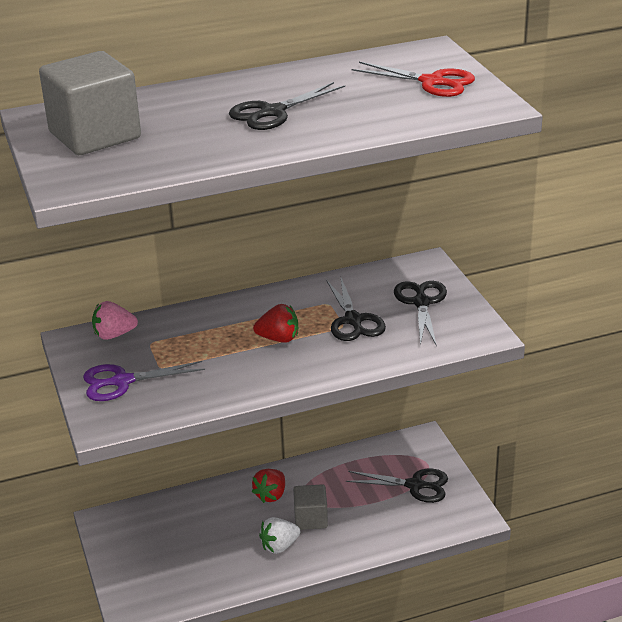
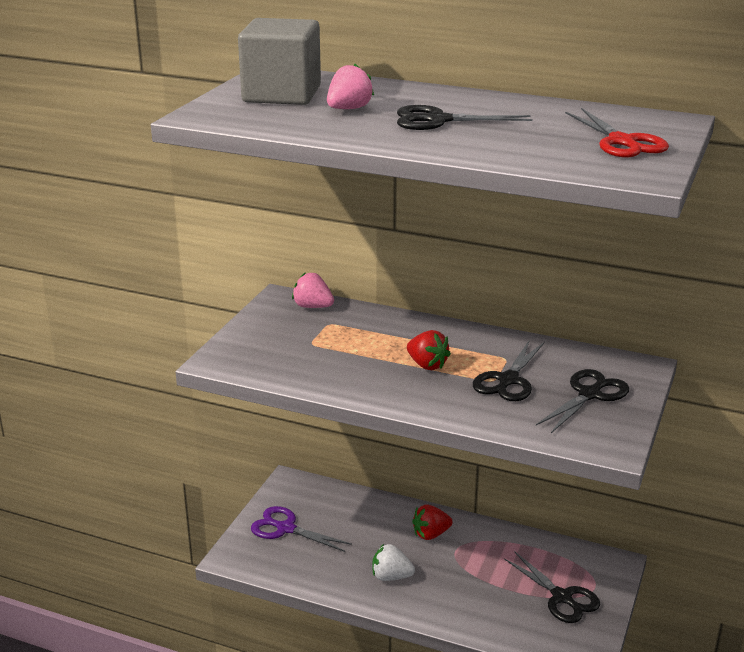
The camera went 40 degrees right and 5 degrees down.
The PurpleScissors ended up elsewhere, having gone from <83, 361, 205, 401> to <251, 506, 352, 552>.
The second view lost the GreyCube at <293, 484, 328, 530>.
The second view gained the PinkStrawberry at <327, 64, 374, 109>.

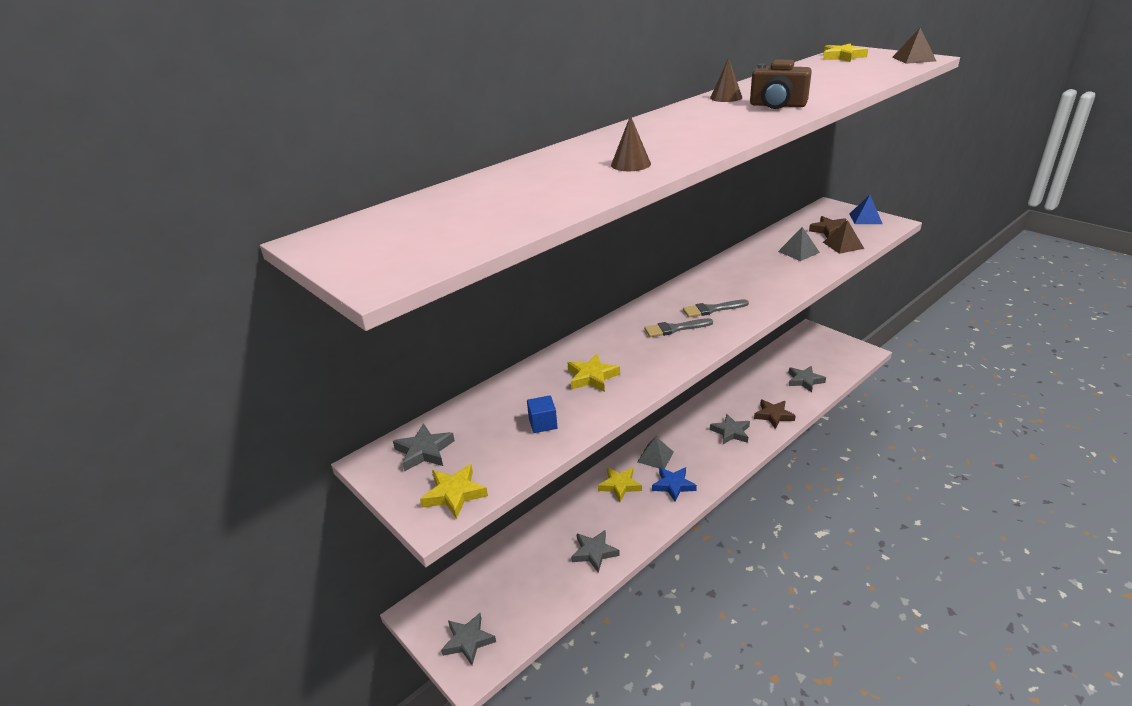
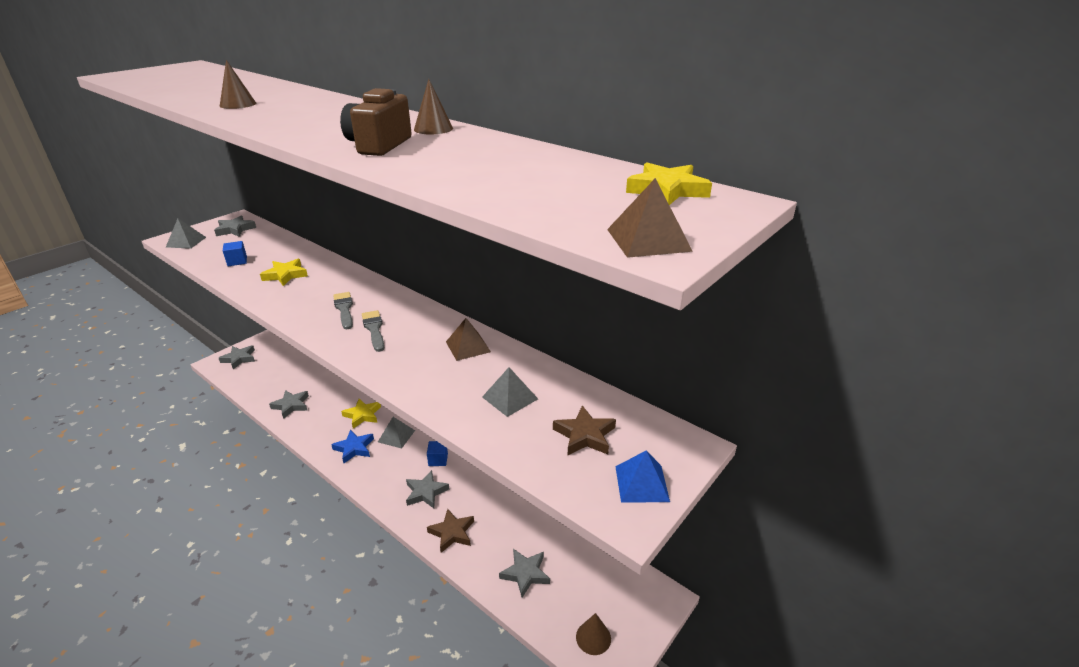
The camera went 80 degrees right and 0 degrees up.
Where the YellowStar stood at <420, 464, 488, 519>, the GreyPyramid came to stand at <166, 218, 206, 249>.
The BrownPyramid ended up elsewhere, having gone from <823, 220, 864, 254> to <446, 318, 491, 361>.
The second view gained the BlueCube at <427, 441, 448, 466>.
The second view gained the BrownCone at <576, 613, 611, 655>.

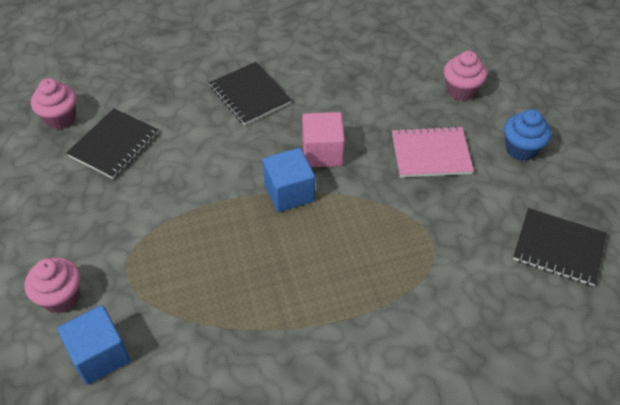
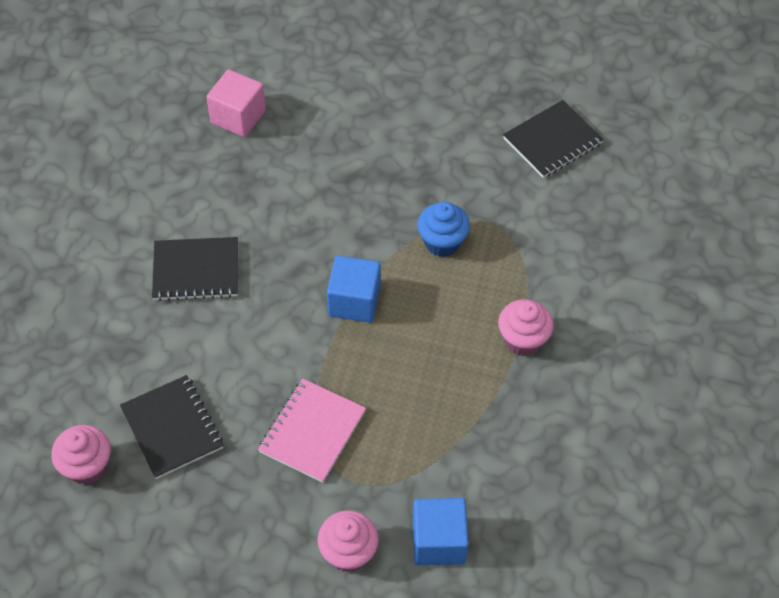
The camera went 60 degrees left and 5 degrees up.
The PinkCube ended up elsewhere, having gone from <302, 112, 345, 167> to <206, 69, 266, 137>.
The PinkNotebook ended up elsewhere, having gone from <392, 126, 474, 178> to <258, 379, 366, 483>.
The PinkCupcake ended up elsewhere, having gone from <444, 51, 487, 101> to <498, 299, 554, 356>.
The BlueCupcake ended up elsewhere, having gone from <504, 109, 551, 161> to <418, 202, 470, 257>.

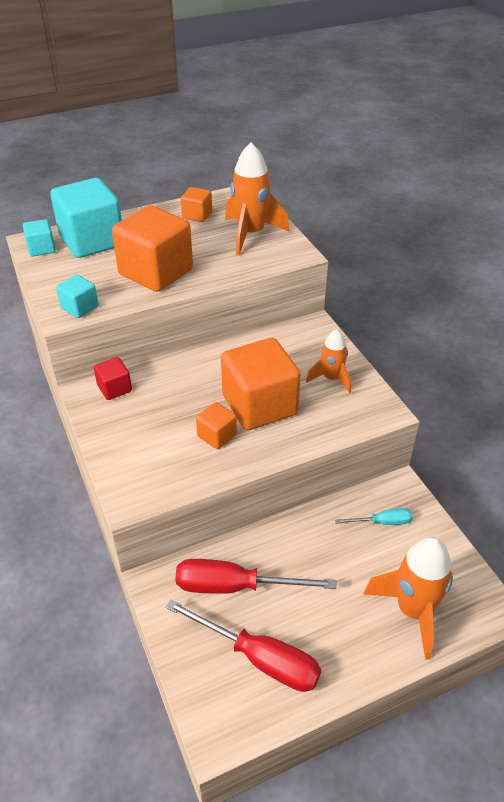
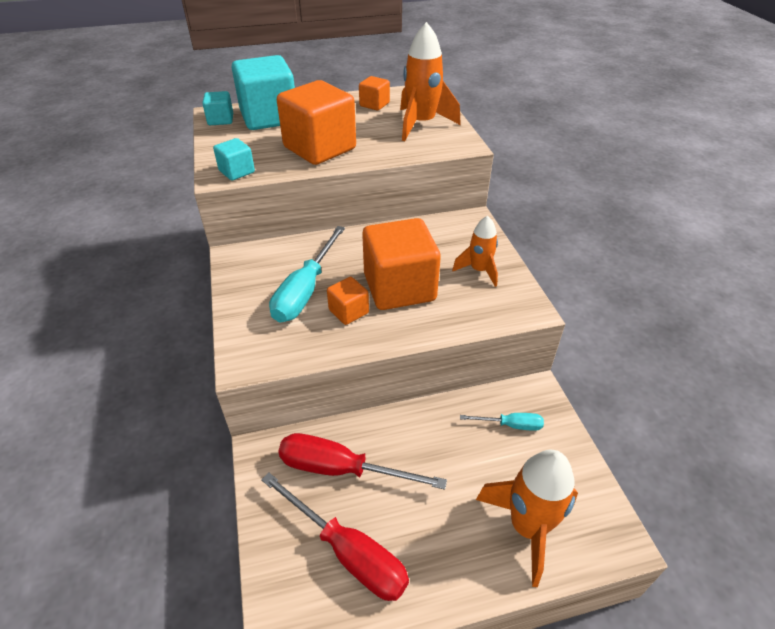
The camera went 10 degrees right and 0 degrees up.
The second view lost the RedCube at <94, 357, 132, 400>.
The second view gained the TurquoiseScrewdriver at <269, 226, 345, 323>.

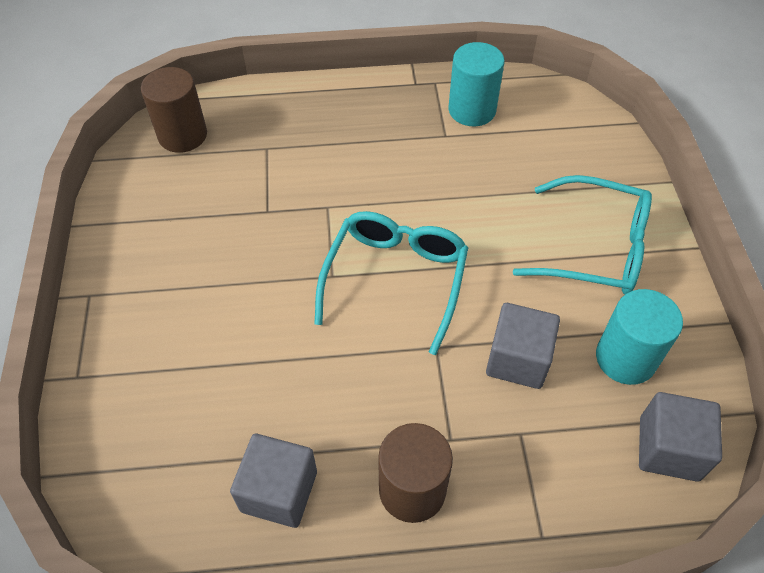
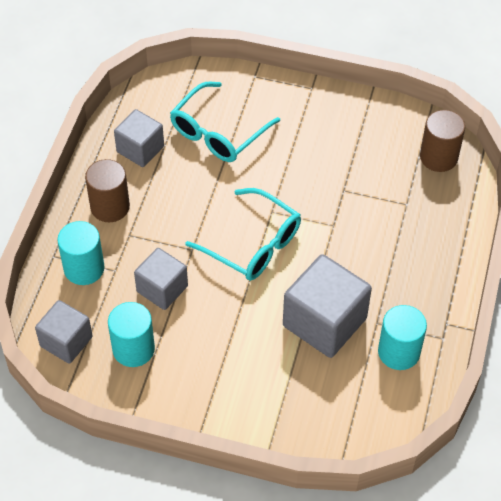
The camera went 110 degrees right and 0 degrees up.
The TurquoiseGlasses ended up elsewhere, having gone from <513, 175, 652, 295> to <170, 82, 280, 162>.
The second view gained the TurquoiseCylinder at <57, 221, 104, 285>.
The second view gained the GreyCube at <283, 254, 372, 358>.

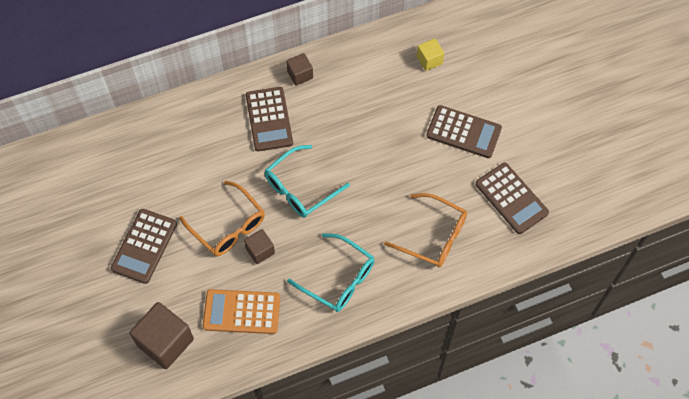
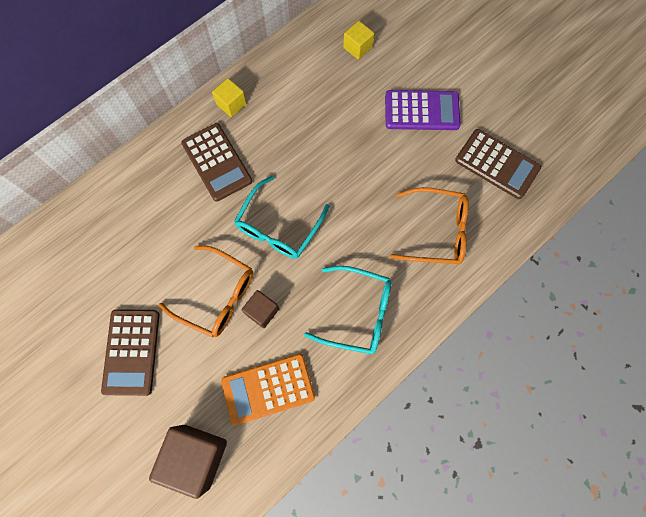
The camera went 20 degrees left and 10 degrees up.
What was the BrownCube at <286, 53, 313, 86> turned into the YellowCube at <212, 78, 246, 117>.
What was the BrownCalculator at <426, 105, 502, 158> turned into the PurpleCalculator at <385, 90, 461, 130>.

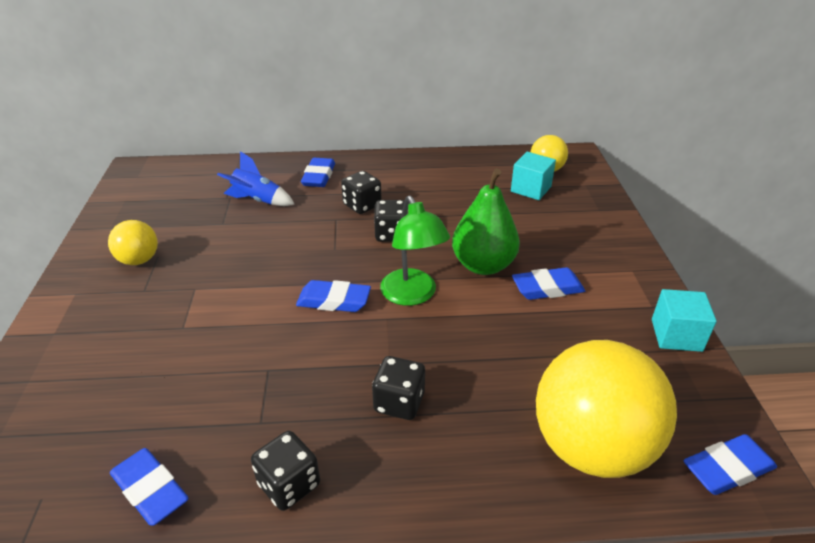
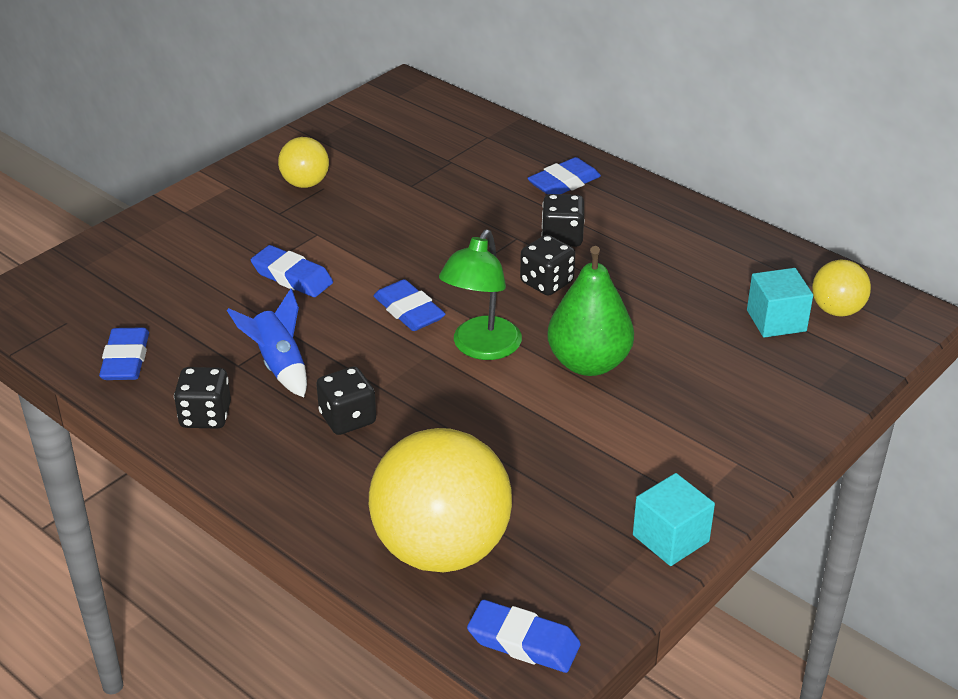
The camera went 45 degrees right and 0 degrees up.
The BlueRocket ended up elsewhere, having gone from <217, 151, 294, 206> to <227, 289, 307, 397>.
The BlueEraser ended up elsewhere, having gone from <512, 267, 585, 300> to <251, 245, 333, 297>.

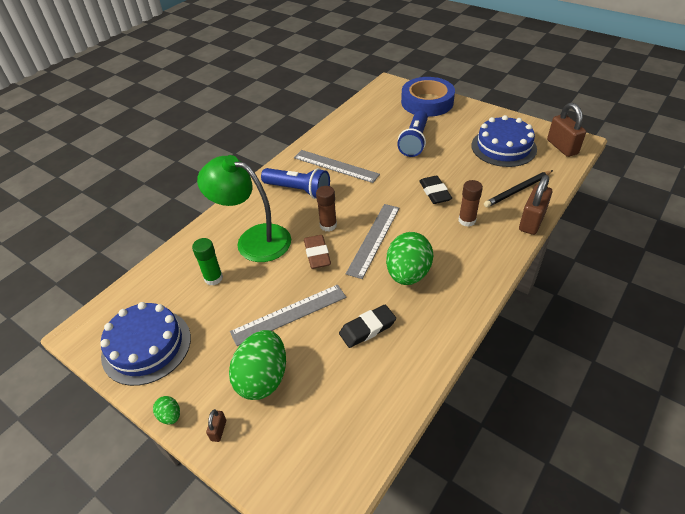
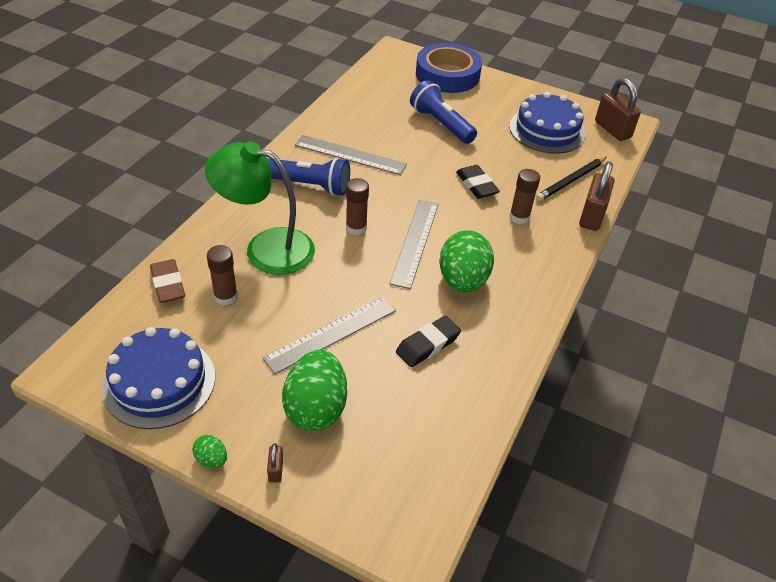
The camera went 15 degrees left and 0 degrees up.
What was the GreenGlueStick at <192, 238, 223, 286> turned into the BrownGlueStick at <207, 245, 238, 305>.
The BrownEraser ended up elsewhere, having gone from <304, 235, 331, 269> to <150, 259, 185, 303>.
The BlueFlashlight at <397, 111, 428, 157> ended up facing another way, 135 degrees clockwise from before.

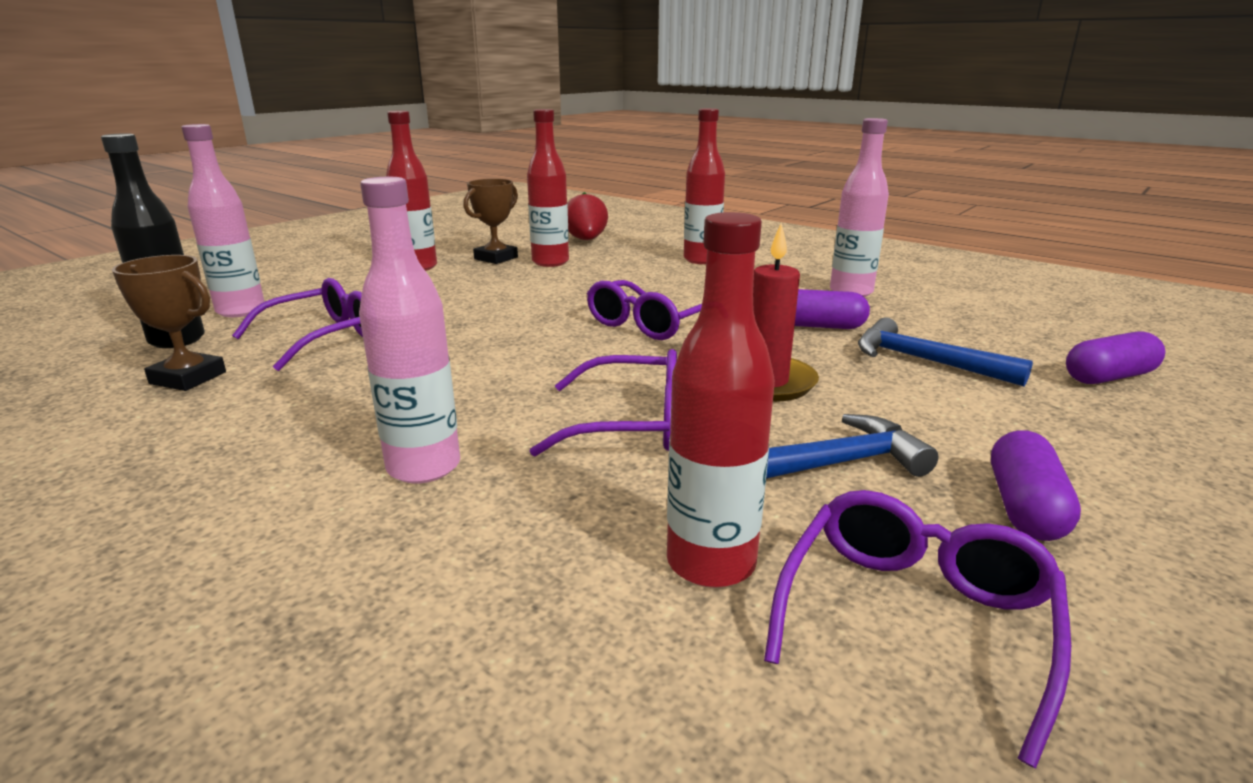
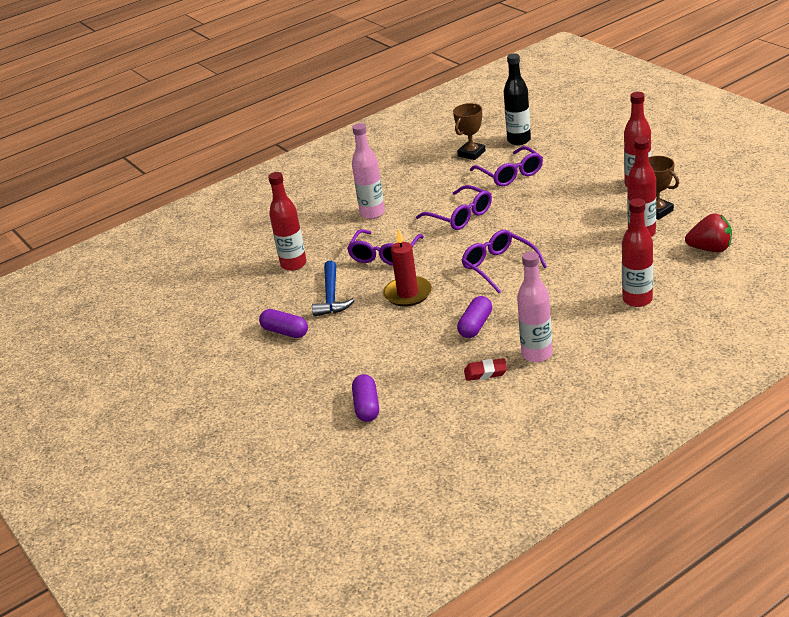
The camera went 110 degrees right and 10 degrees up.
The second view lost the PinkBottle at <181, 124, 265, 317>.
The PurpleGlasses ended up elsewhere, having gone from <764, 490, 1071, 768> to <416, 185, 492, 230>.
The second view lost the BlueHammer at <858, 317, 1033, 387>.
The second view gained the RedEraser at <464, 358, 507, 381>.

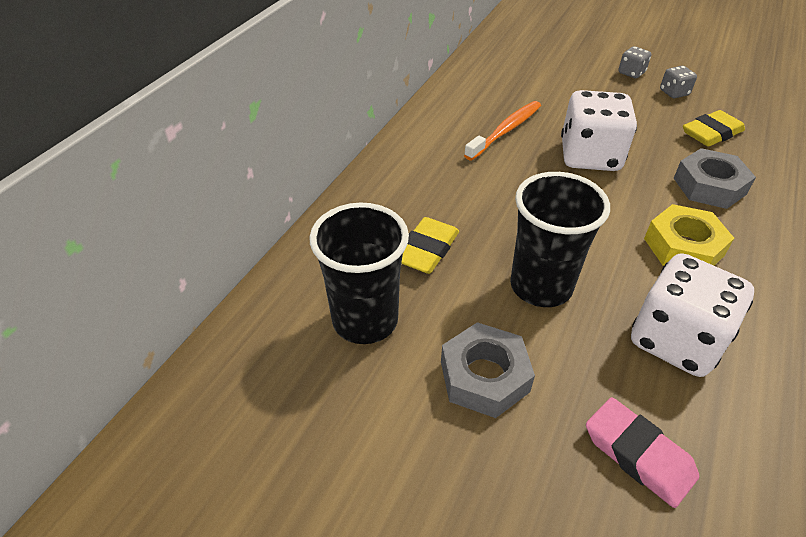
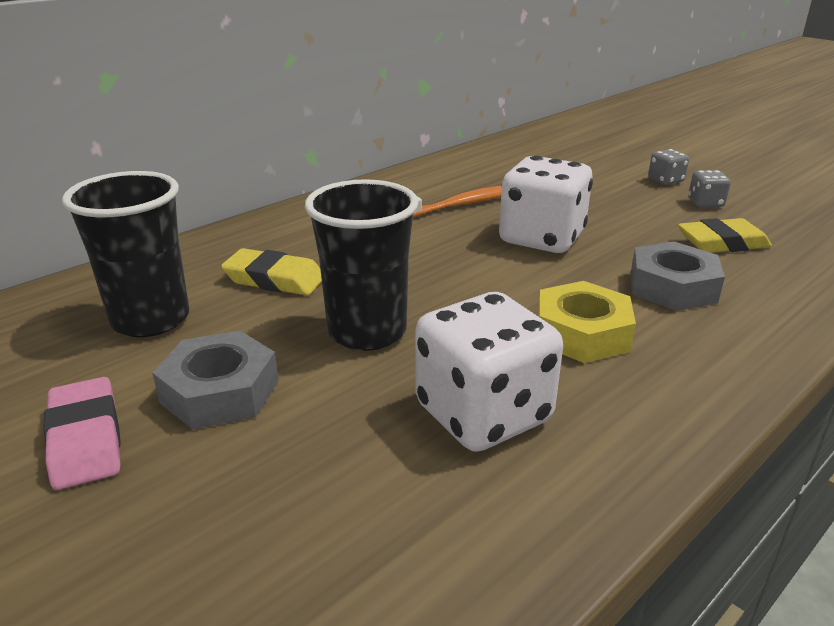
The camera went 20 degrees right and 15 degrees down.
The YellowEraser at <401, 217, 459, 274> ended up facing another way, 60 degrees clockwise from before.
The PinkEraser ended up elsewhere, having gone from <586, 397, 699, 508> to <43, 377, 121, 490>.

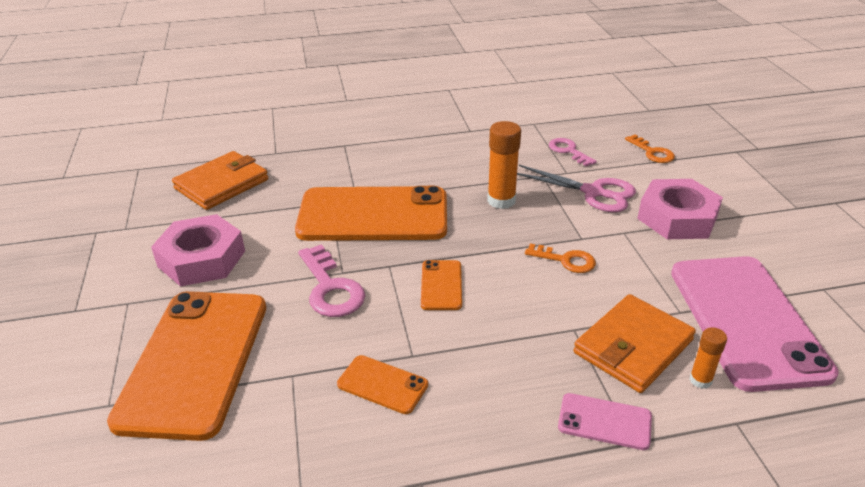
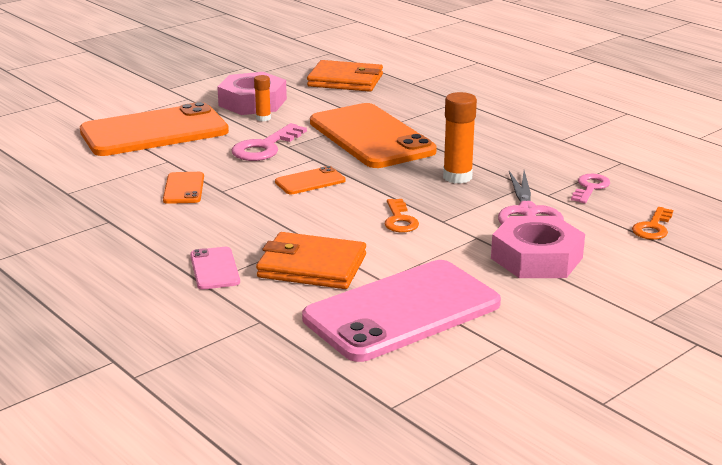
The camera went 60 degrees right and 10 degrees down.
The OrangeGlueStick ended up elsewhere, having gone from <690, 327, 727, 389> to <254, 75, 271, 121>.

